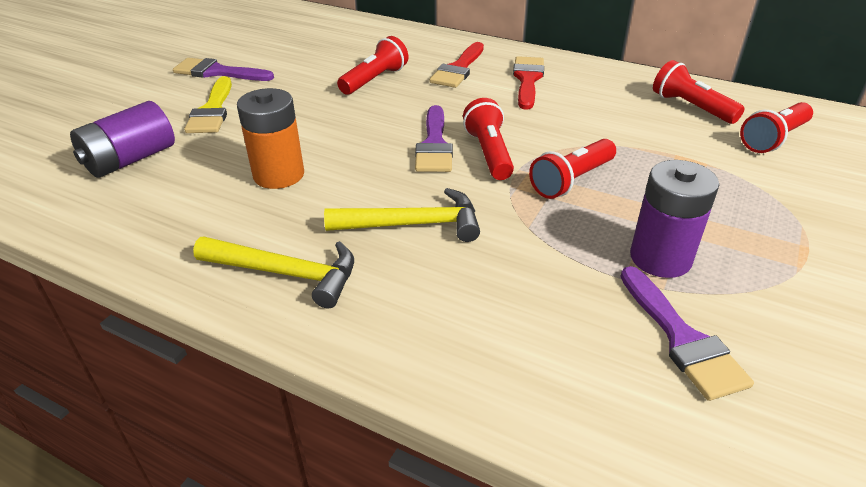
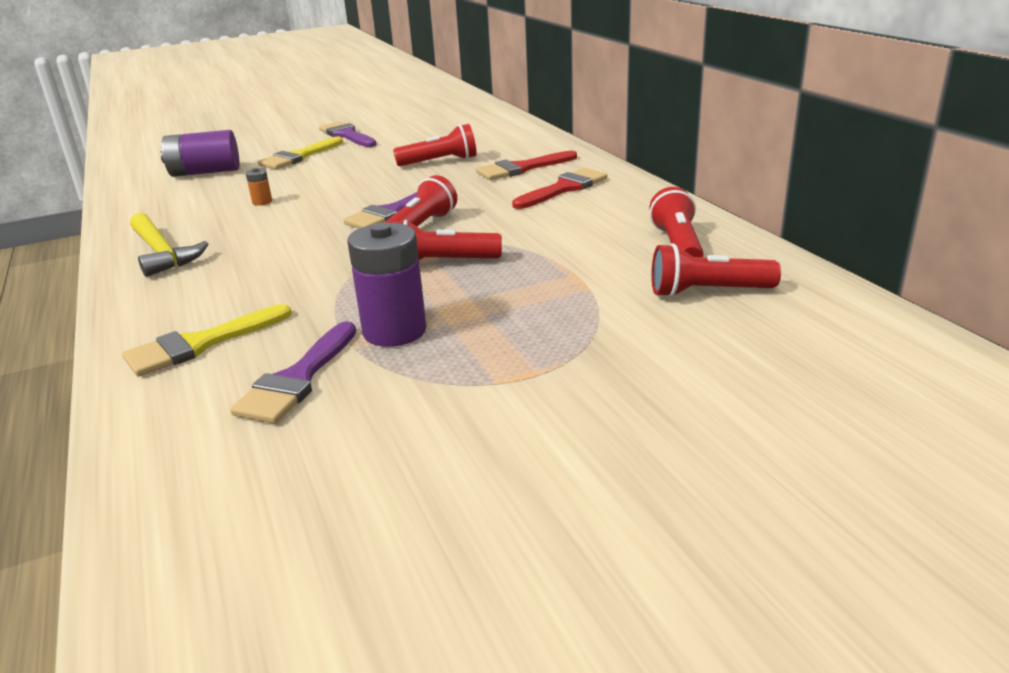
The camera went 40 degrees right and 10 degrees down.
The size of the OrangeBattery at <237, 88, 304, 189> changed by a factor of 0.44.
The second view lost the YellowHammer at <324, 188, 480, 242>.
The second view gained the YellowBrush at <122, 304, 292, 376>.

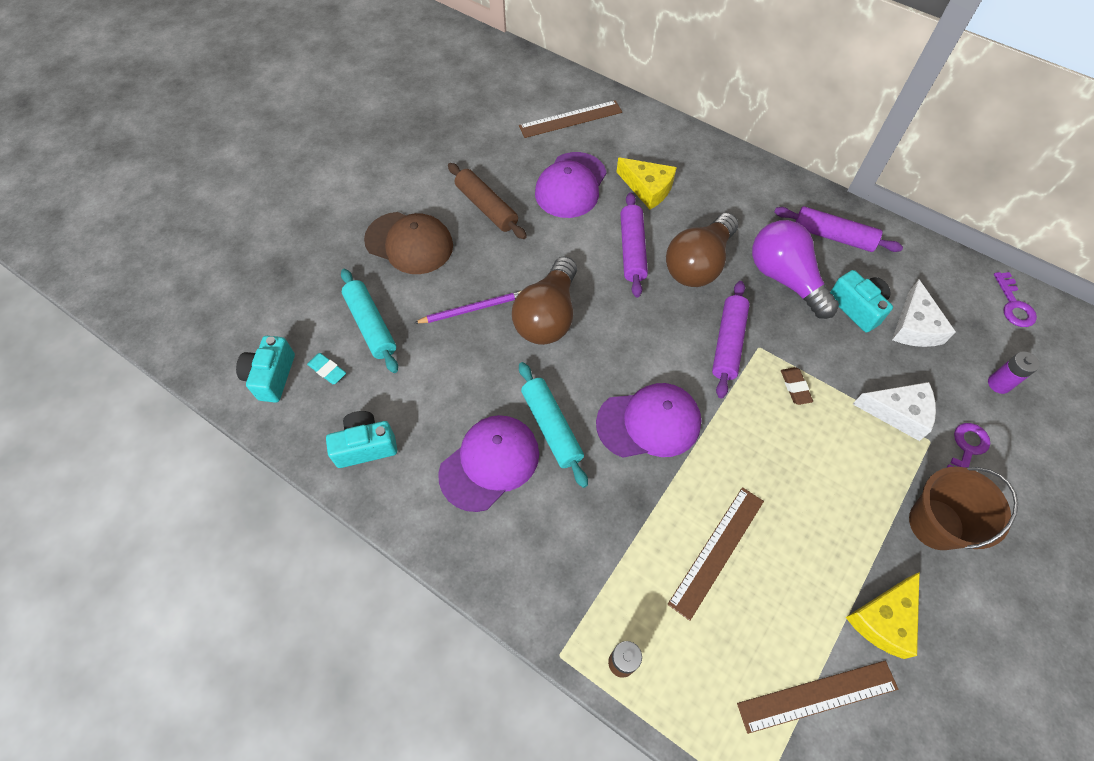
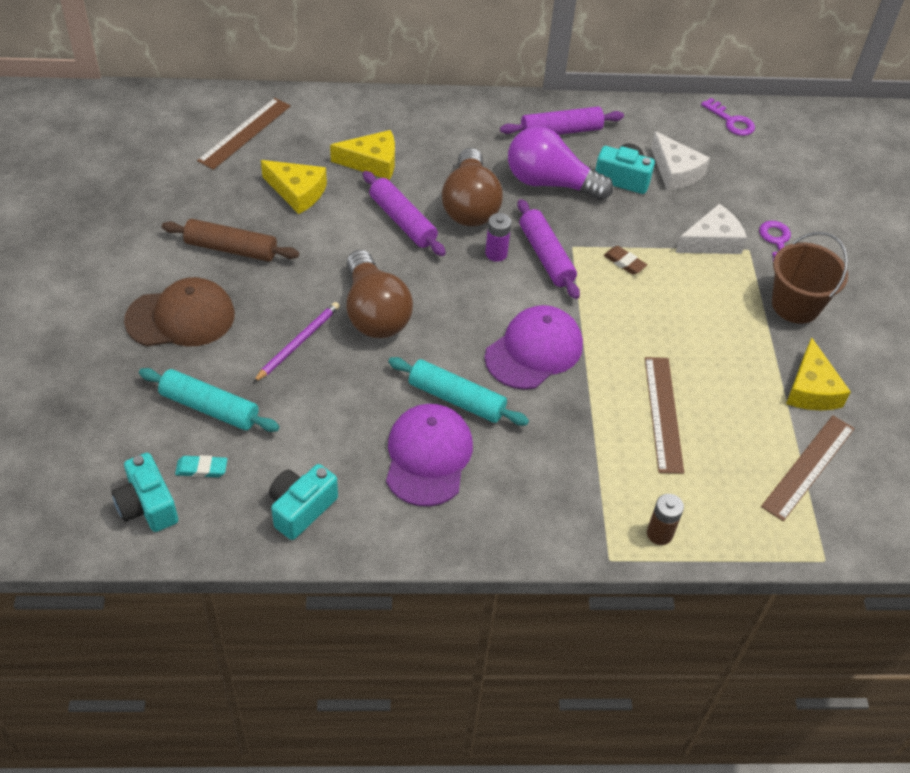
The camera went 40 degrees left and 10 degrees down.
Where the PurpleCap stood at <535, 152, 607, 218>, the YellowCheese came to stand at <261, 160, 327, 214>.
The PurpleBattery ended up elsewhere, having gone from <988, 351, 1040, 394> to <485, 213, 511, 262>.

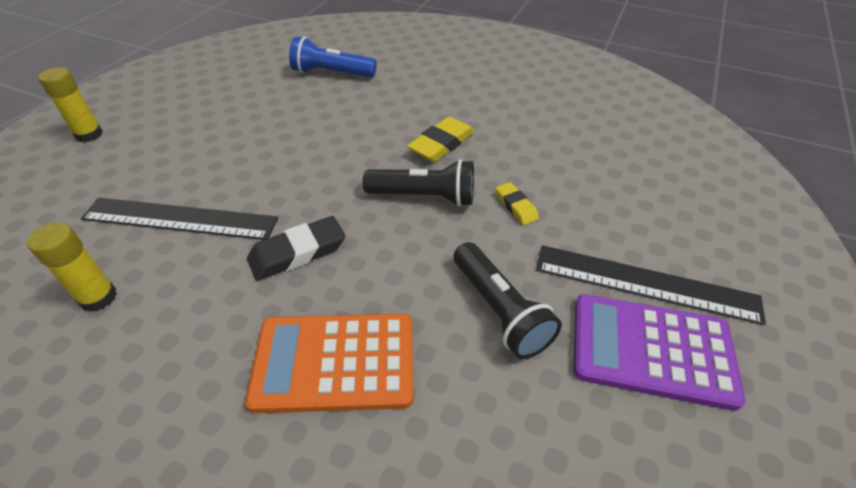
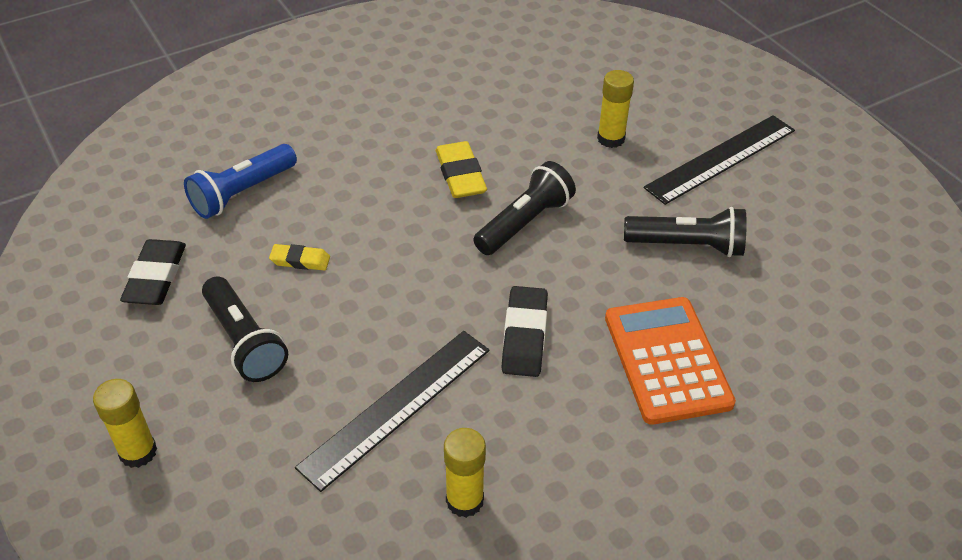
The camera went 55 degrees left and 0 degrees up.
The OrangeCalculator at <245, 314, 413, 413> ended up facing another way, 135 degrees clockwise from before.
The YellowEraser ended up elsewhere, having gone from <496, 182, 539, 225> to <269, 244, 330, 270>.
The second view lost the PurpleCalculator at <573, 294, 745, 411>.
The second view gained the BlackEraser at <120, 239, 186, 305>.
The second view gained the BlackFlashlight at <202, 276, 288, 382>.
The second view gained the YellowGlueStick at <597, 70, 634, 148>.

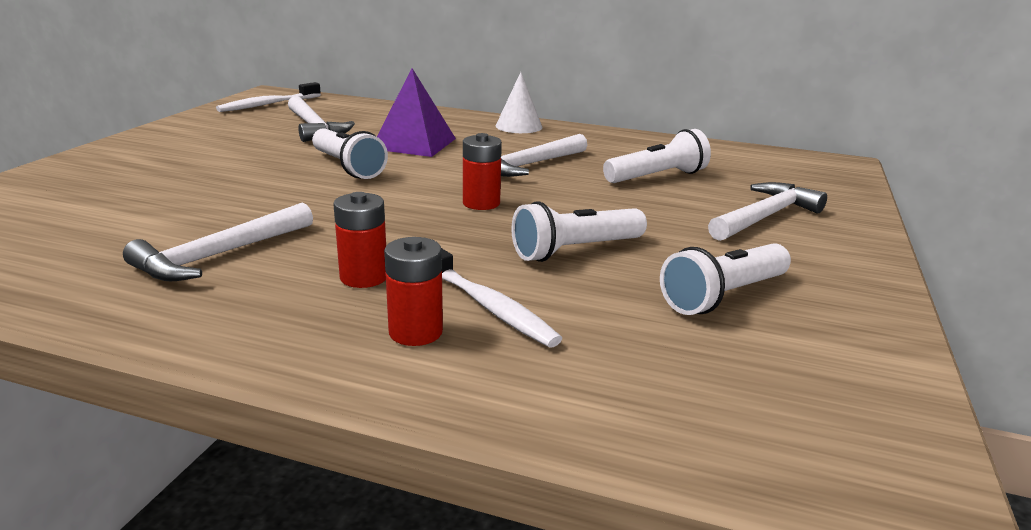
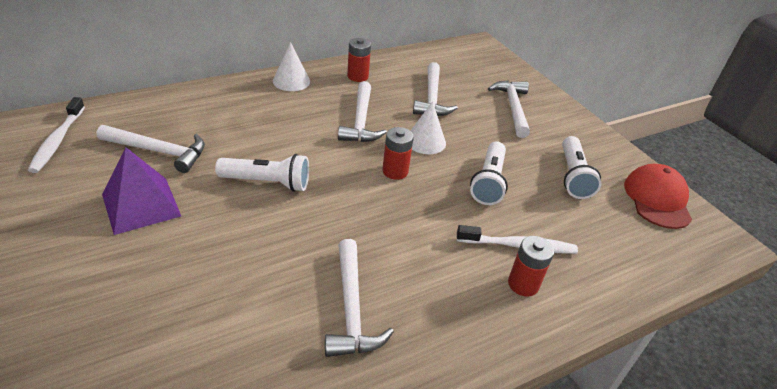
The camera went 50 degrees left and 15 degrees up.
The RedBattery ended up elsewhere, having gone from <333, 192, 386, 288> to <347, 38, 371, 82>.
The PurplePyramid ended up elsewhere, having gone from <377, 68, 456, 157> to <102, 147, 181, 235>.
Where the WhiteFlashlight stood at <603, 129, 711, 183>, the WhiteHammer came to stand at <413, 62, 458, 116>.
The second view gained the WhiteCone at <411, 101, 446, 154>.
The second view gained the RedCap at <624, 164, 692, 229>.

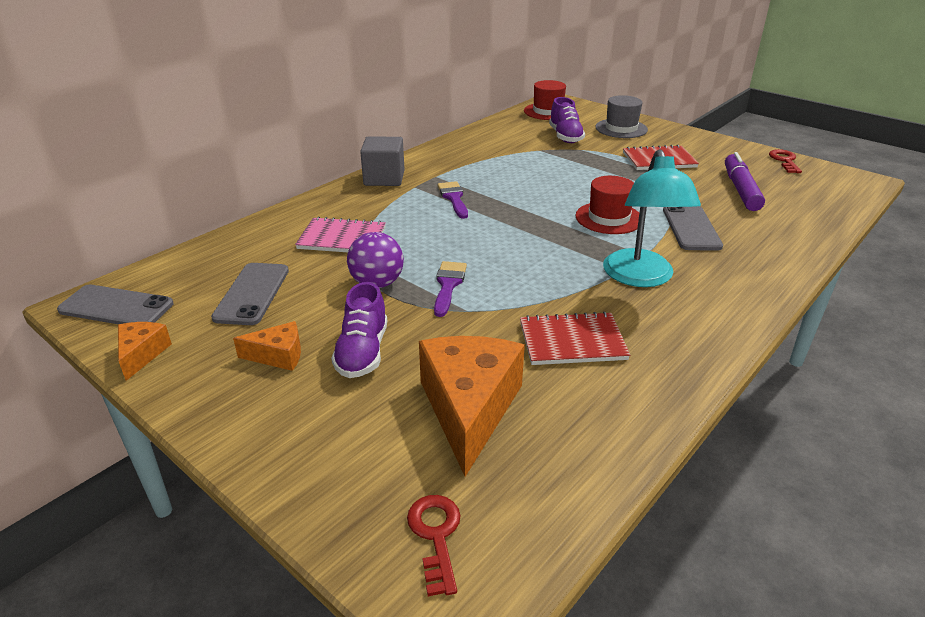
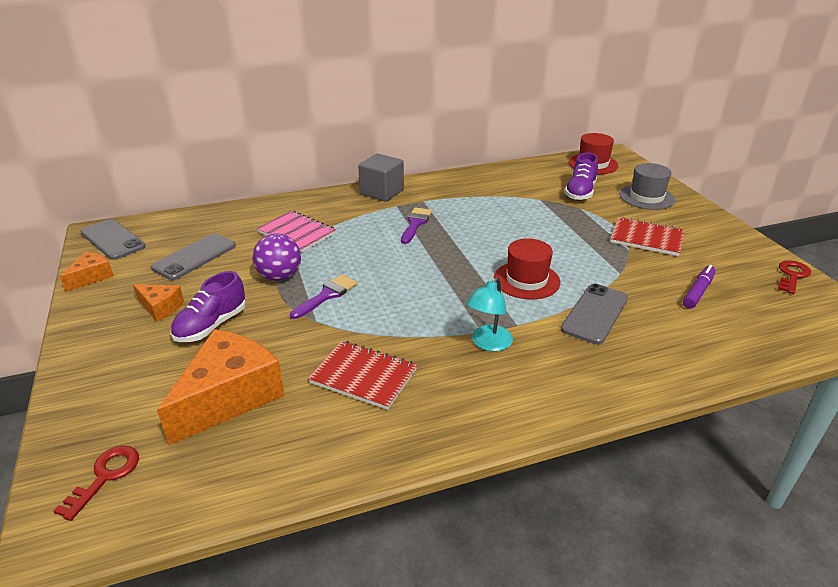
The camera went 30 degrees right and 0 degrees up.
The size of the TurquoiseLamp at <603, 149, 701, 287> changed by a factor of 0.60.
The size of the PurpleMarker at <725, 152, 765, 211> changed by a factor of 0.65.

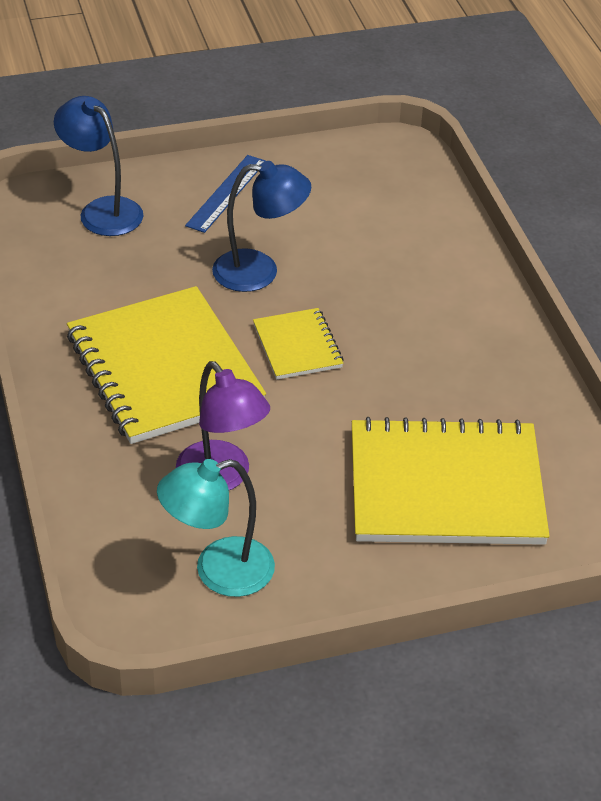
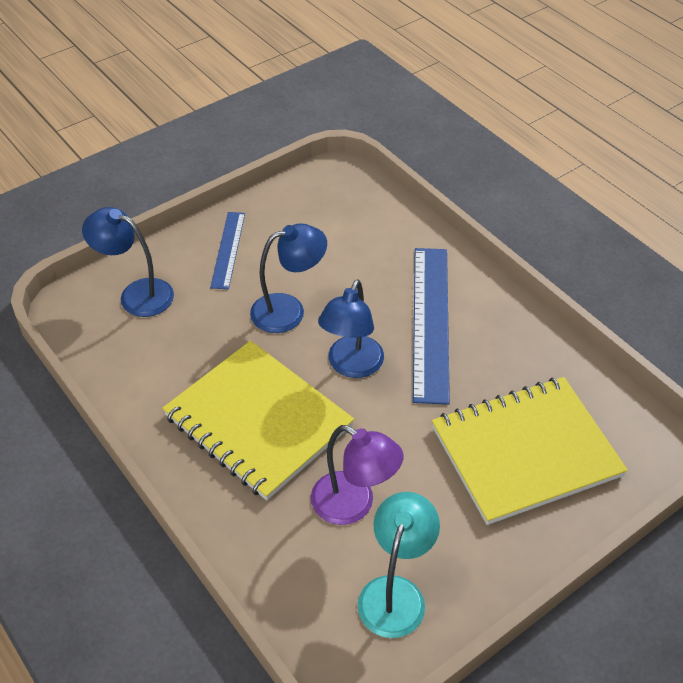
The camera went 20 degrees left and 5 degrees up.
The TurquoiseLamp at <157, 459, 275, 597> ended up facing another way, 150 degrees clockwise from before.
Where the YellowNotebook stood at <253, 308, 344, 380>, the BlueLamp came to stand at <318, 280, 384, 378>.
The second view gained the BlueRuler at <413, 248, 450, 405>.

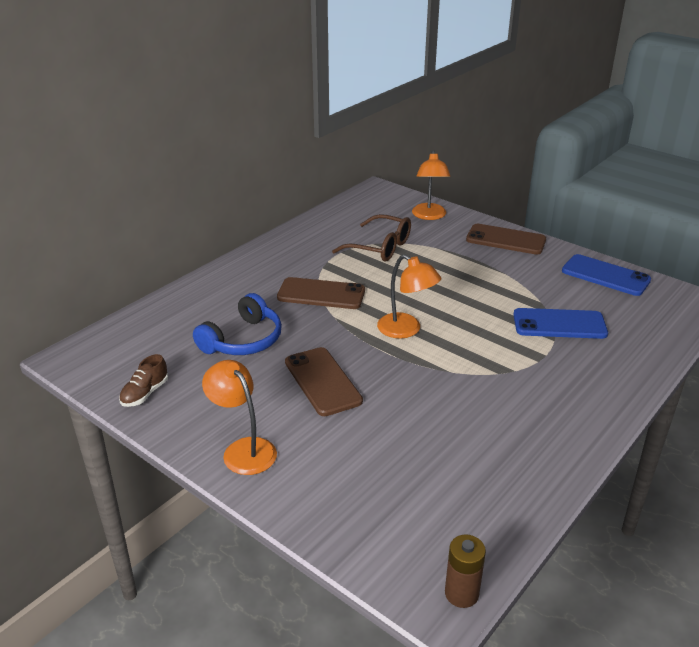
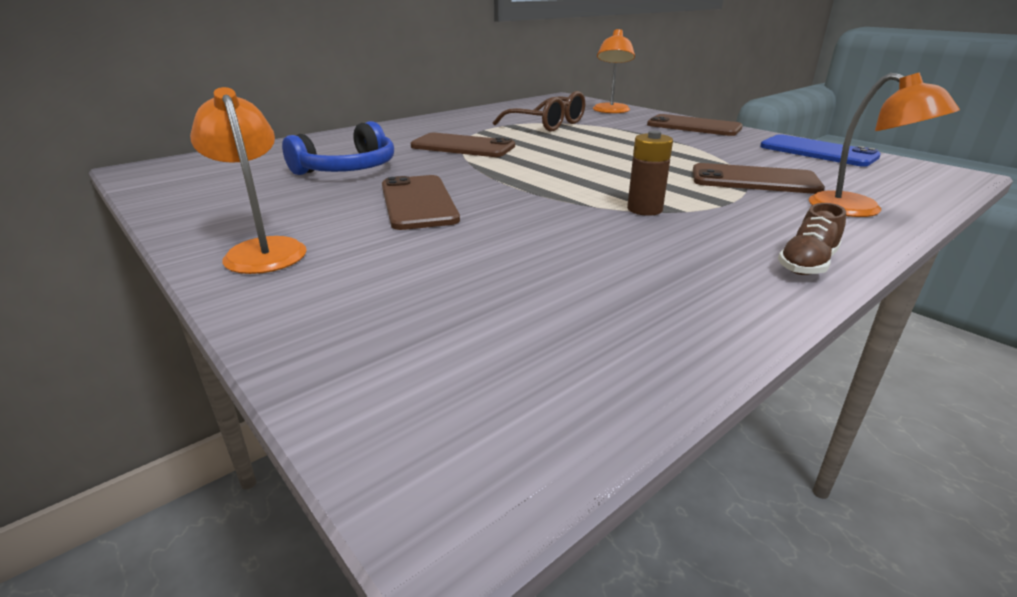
The camera went 10 degrees right and 5 degrees down.
The BrownShoe ended up elsewhere, having gone from <119, 354, 168, 407> to <778, 203, 846, 275>.
The OrangeLamp ended up elsewhere, having gone from <377, 254, 442, 339> to <809, 72, 960, 217>.
The BrownBattery ended up elsewhere, having gone from <445, 535, 486, 608> to <627, 131, 673, 216>.
What was the BluePhone at <513, 308, 608, 339> turned into the BrownPhone at <693, 163, 825, 194>.

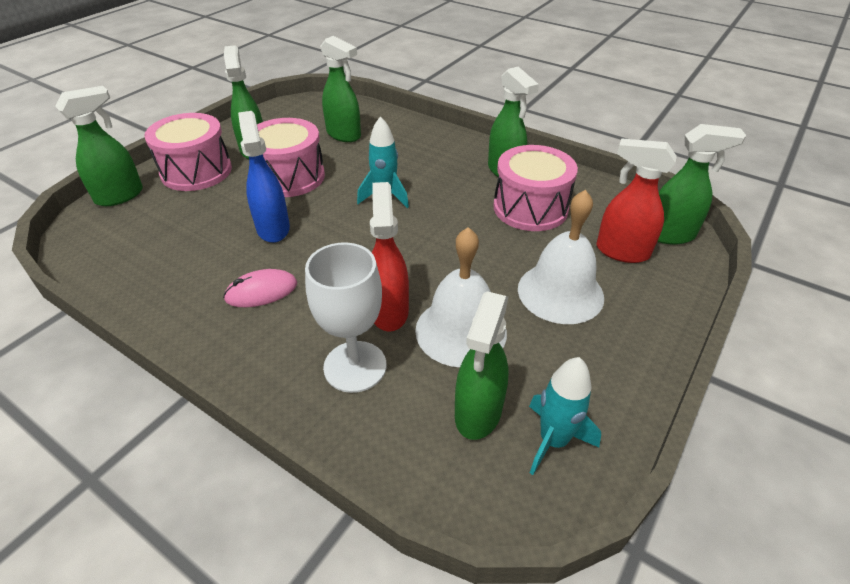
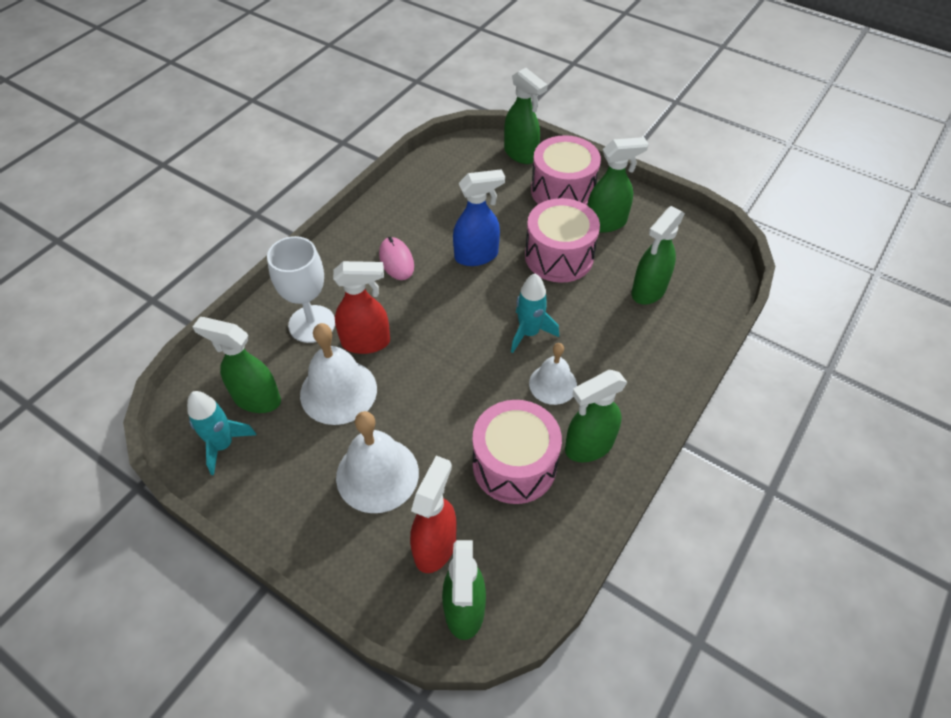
The camera went 90 degrees right and 10 degrees up.
The second view gained the WhiteBell at <529, 343, 577, 405>.

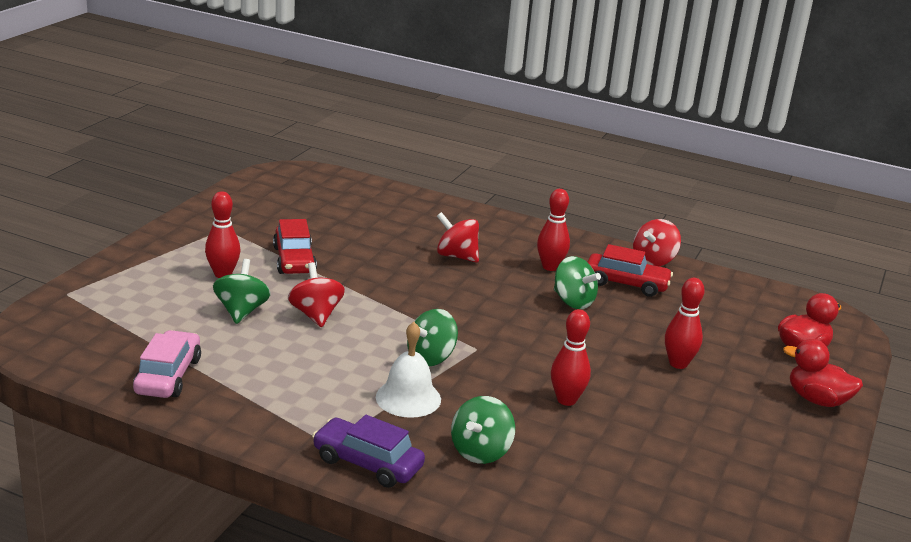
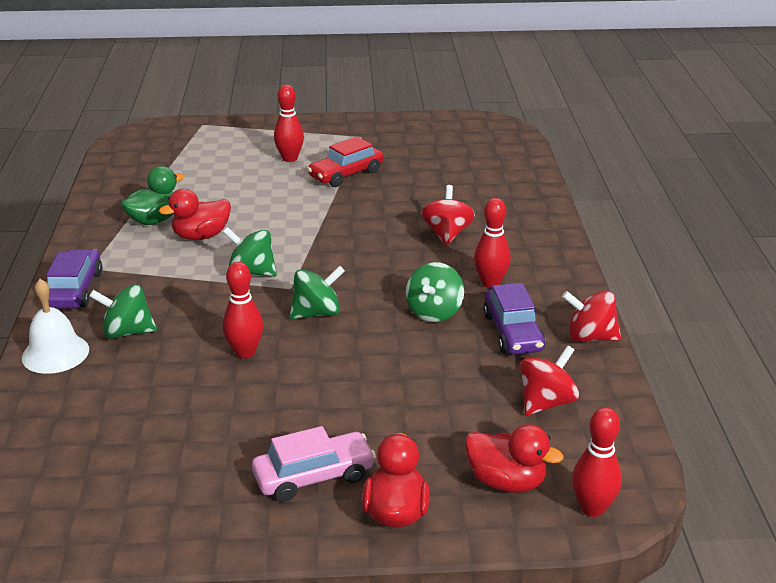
The camera went 65 degrees right and 5 degrees up.
The PinkCar ended up elsewhere, having gone from <133, 330, 201, 398> to <252, 426, 376, 502>.
The GreenSpinningTop ended up elsewhere, having gone from <213, 259, 271, 324> to <289, 266, 345, 319>.
The RedSpinningTop ended up elsewhere, having gone from <288, 262, 345, 327> to <520, 345, 579, 415>.
The WhiteBell ended up elsewhere, having gone from <376, 322, 441, 418> to <22, 279, 89, 374>.
What was the RedCar at <588, 244, 673, 297> turned into the PurpleCar at <483, 283, 545, 355>.
The RedBowlingPin ended up elsewhere, having gone from <665, 278, 705, 369> to <572, 407, 622, 517>.
The second view gained the GreenDuck at <121, 166, 184, 225>.
The second view gained the RedDuck at <159, 189, 231, 240>.

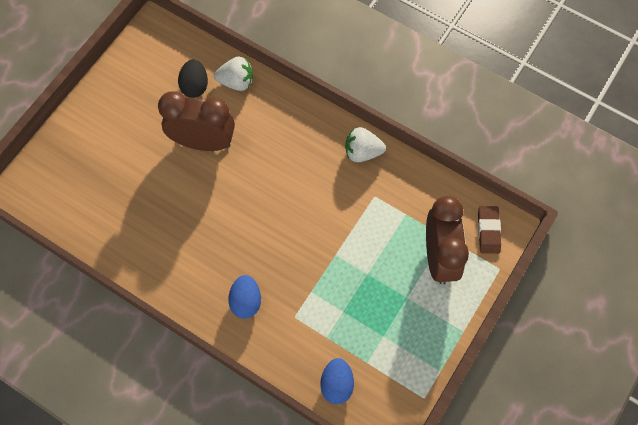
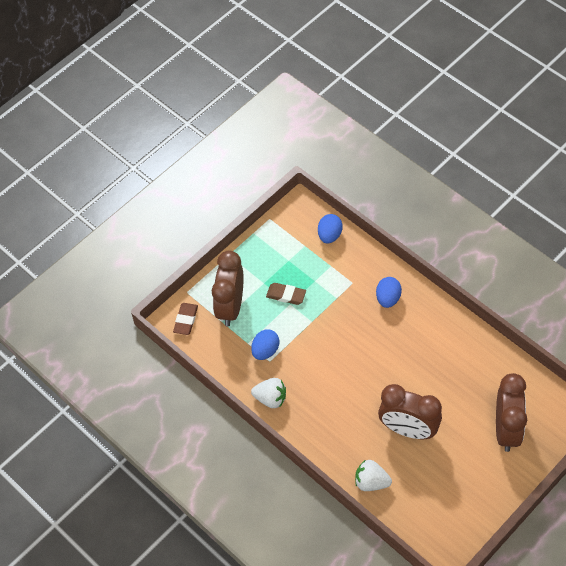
The camera went 165 degrees left and 10 degrees down.
The second view lost the BlackEgg at <178, 59, 208, 98>.
The second view gained the BlueEgg at <251, 330, 279, 360>.
The second view gained the BrownEraser at <266, 283, 306, 305>.
The second view gained the BrownClock at <496, 373, 527, 452>.

